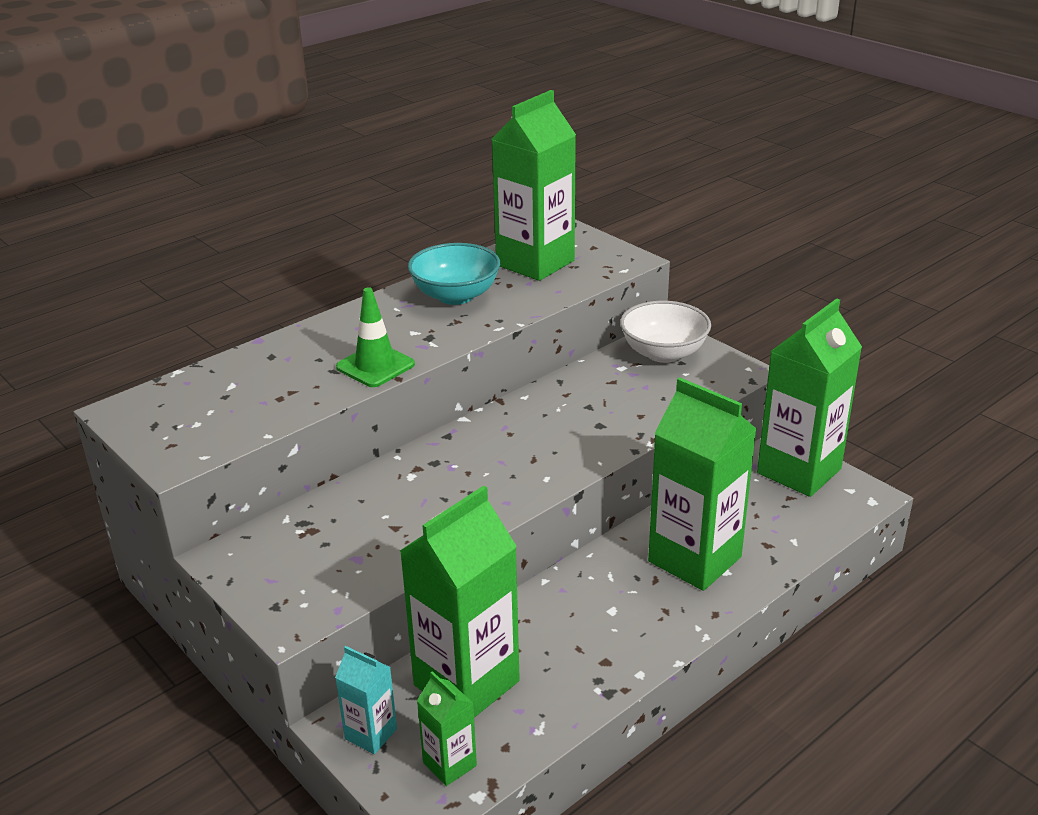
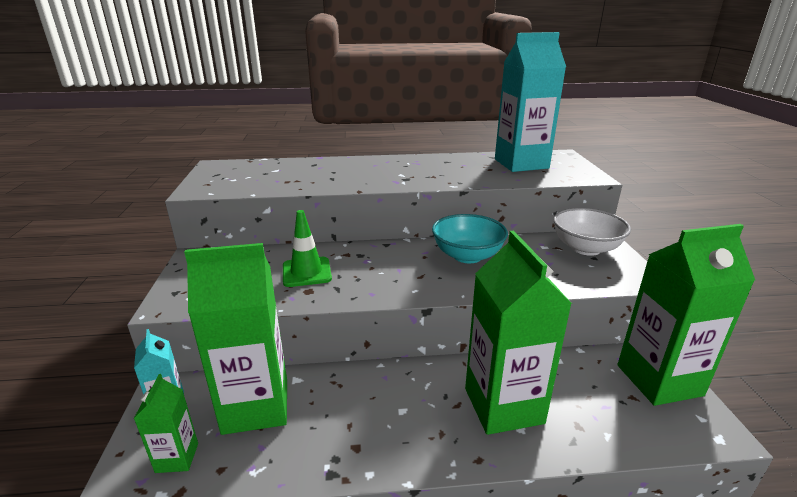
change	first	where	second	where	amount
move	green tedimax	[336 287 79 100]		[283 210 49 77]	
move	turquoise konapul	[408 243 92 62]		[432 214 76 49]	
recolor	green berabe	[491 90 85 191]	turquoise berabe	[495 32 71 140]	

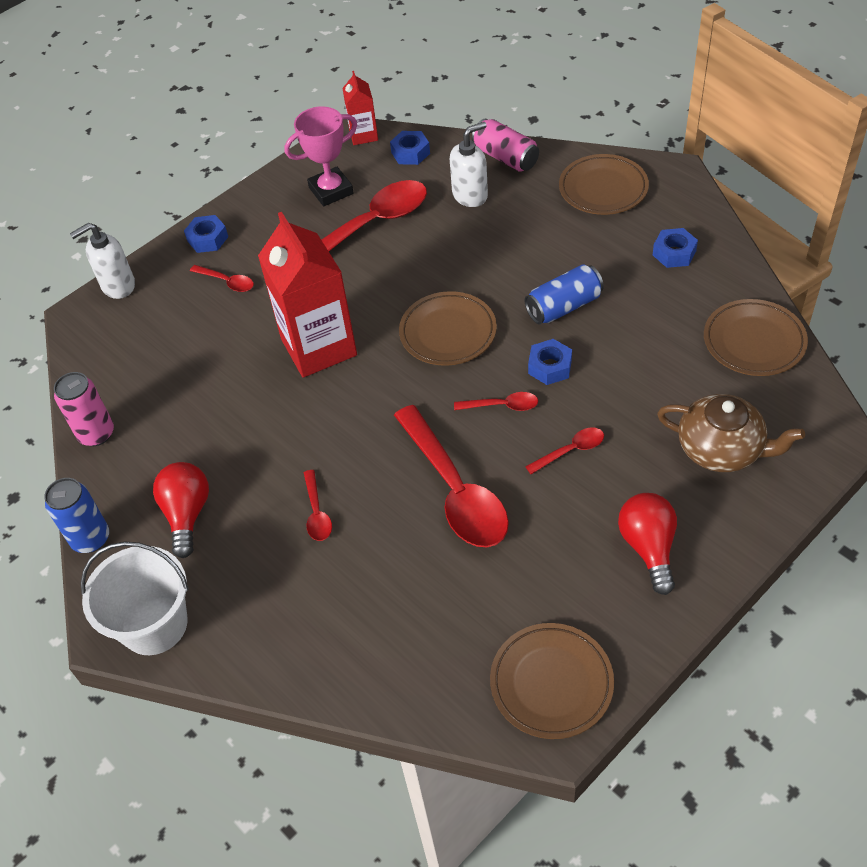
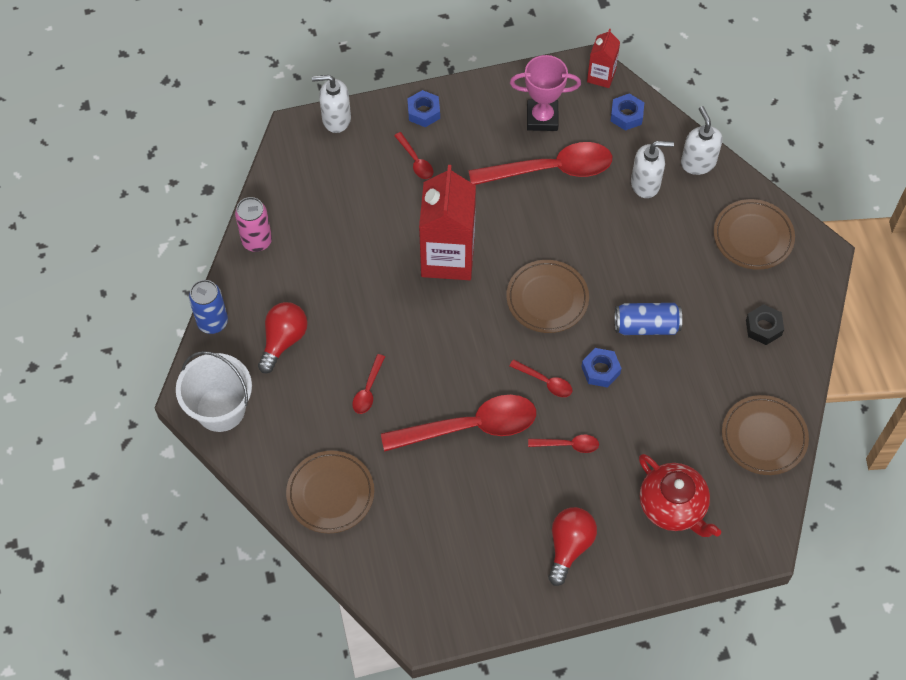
change	first	where	second	where	amount
move	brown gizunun	[490 623 124 116]		[286 450 88 83]	
rotate	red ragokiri	[394 405 115 142]		[381 395 155 57]	105 degrees counterclockwise
recolor	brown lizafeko	[657 394 148 78]	red lizafeko	[639 454 82 83]	
replace	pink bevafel	[472 118 67 54]	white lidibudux	[681 106 41 69]	
recolor	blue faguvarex	[653 228 45 40]	black faguvarex	[746 304 38 41]	

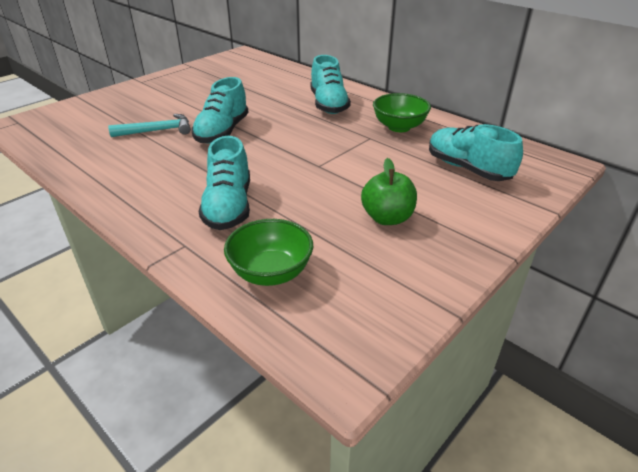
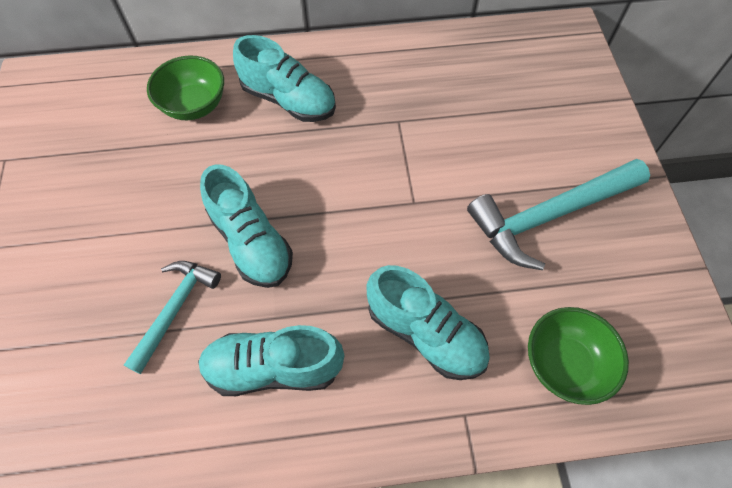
change	first	where	second	where	amount
move	green konapul	[373 93 58 39]		[147 56 77 64]	
move	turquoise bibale	[429 124 94 57]		[198 325 146 71]	
replace	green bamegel	[361 158 56 67]	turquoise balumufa	[467 159 183 111]	

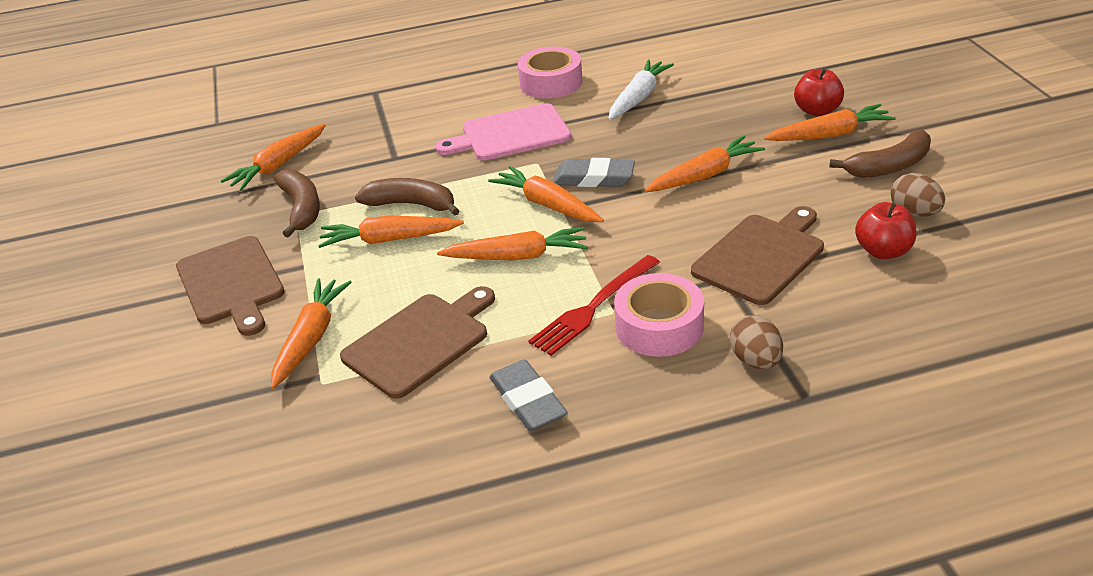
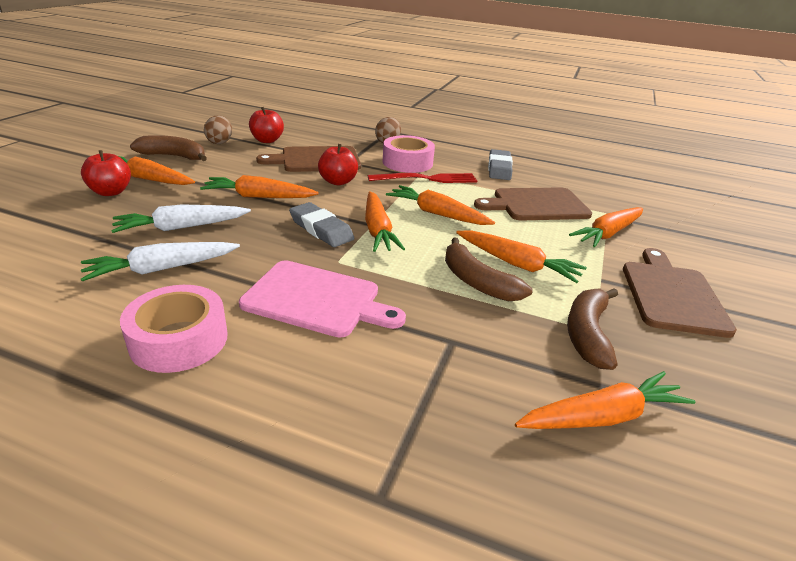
change	first	where	second	where	amount
insert			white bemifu	[111 204 140 29]	
insert			red bamegel	[318 144 40 41]	

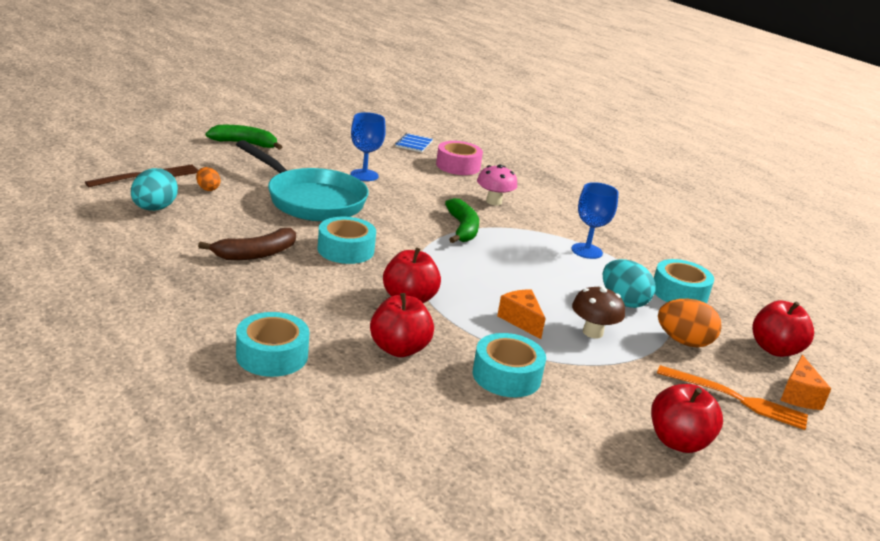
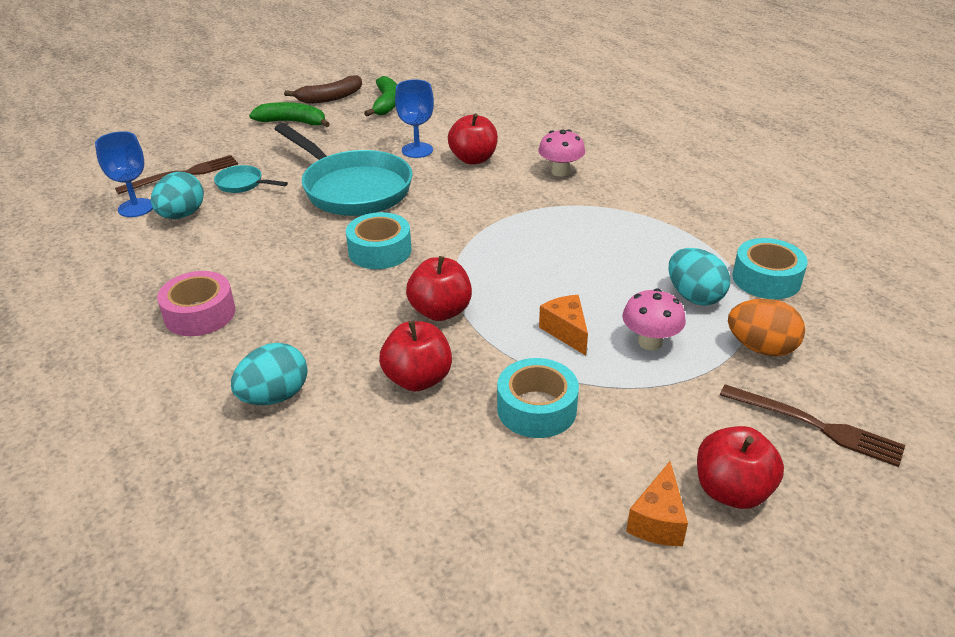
change	first	where	second	where	amount
move	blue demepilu	[571 182 48 77]		[95 131 58 86]	
move	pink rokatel	[436 141 47 34]		[157 271 78 65]	
replace	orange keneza	[196 167 24 24]	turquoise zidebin	[214 165 74 28]	
replace	turquoise rokatel	[236 312 73 65]	turquoise keneza	[231 343 77 62]	
move	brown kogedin	[198 228 98 32]		[284 75 78 29]	
move	green kogedin	[445 198 34 45]		[364 76 33 40]	
move	red bamegel	[752 300 62 57]		[448 113 50 51]	
recolor	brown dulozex	[572 286 53 53]	pink dulozex	[622 288 64 62]	
move	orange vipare	[781 355 50 55]		[626 461 62 85]	
recolor	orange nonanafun	[657 365 151 65]	brown nonanafun	[720 384 185 83]	
delete	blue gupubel	[395 133 38 20]			

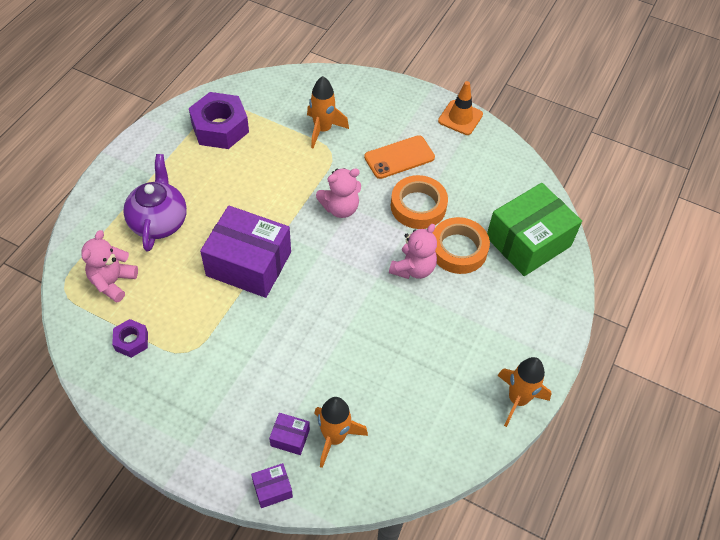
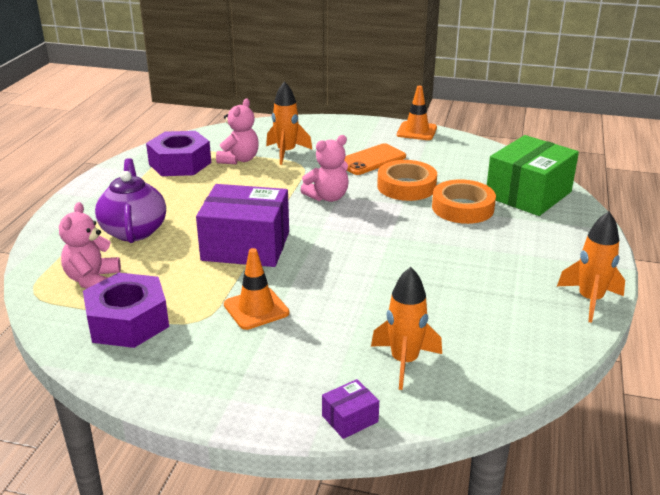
change	first	where	second	where	amount
resize	purple faguvarex	[112 319 36 39]		[83 272 86 76]	x1.93
move	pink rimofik	[389 224 48 55]		[216 99 43 65]	
insert			orange tedimax	[224 248 66 82]	
delete	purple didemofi	[269 413 41 42]			

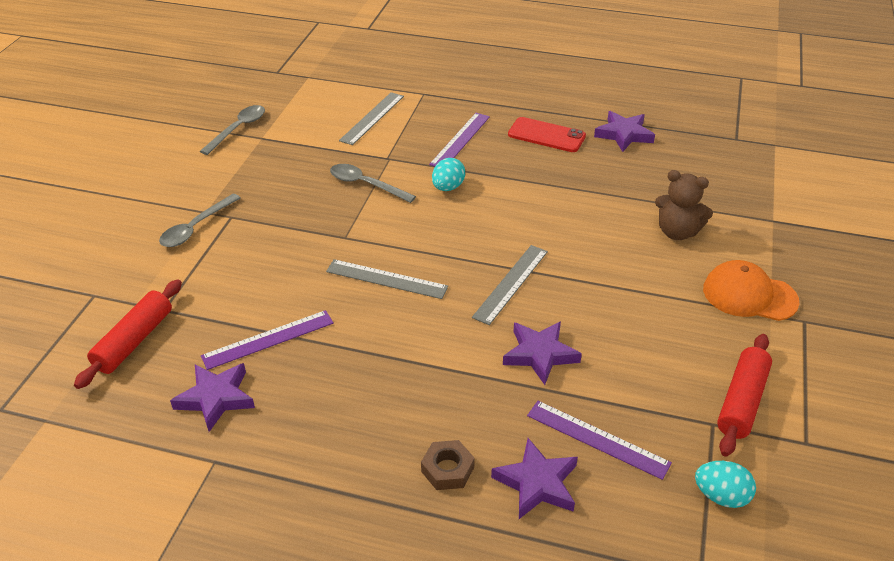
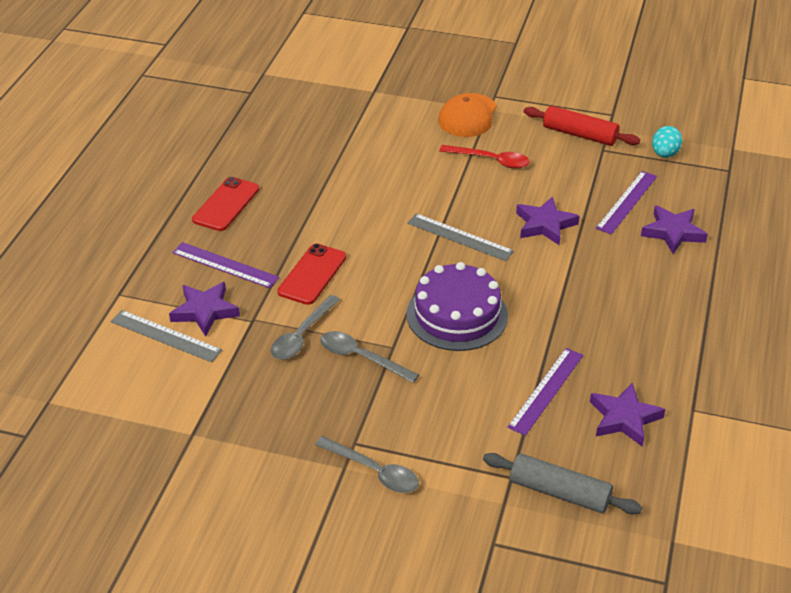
change	first	where	second	where	amount
move	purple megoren	[594 111 61 41]		[169 282 71 54]	
replace	turquoise keneza	[432 158 33 33]	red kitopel	[277 244 69 61]	
move	grey ragokiri	[200 105 65 50]		[320 331 99 52]	
replace	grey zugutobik	[326 259 122 40]	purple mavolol	[406 262 102 89]	
insert			red ragokiri	[439 145 91 24]	
recolor	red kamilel	[74 279 108 110]	grey kamilel	[483 453 159 61]	
rotate	purple zugutobik	[201 310 133 60]		[507 348 76 88]	60 degrees clockwise
delete	brown faguvarex	[421 440 54 50]			
delete	brown rimofik	[655 170 58 70]			

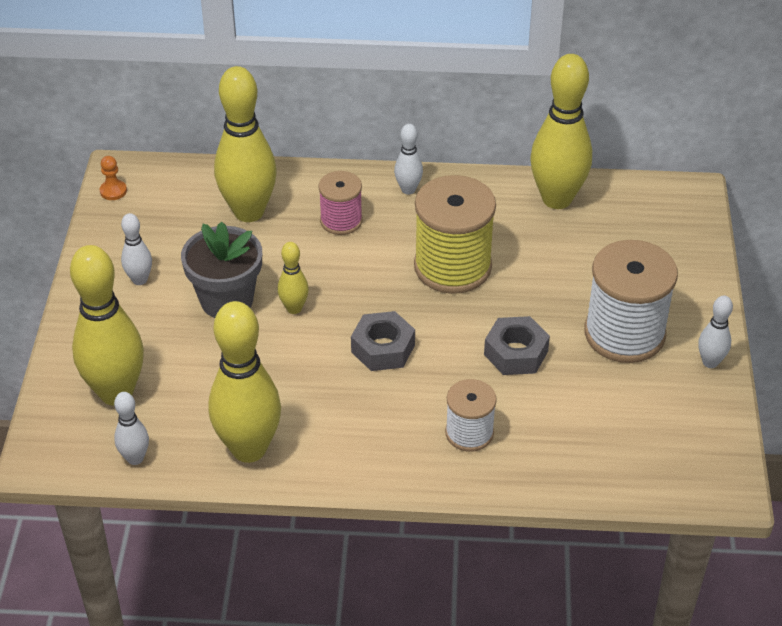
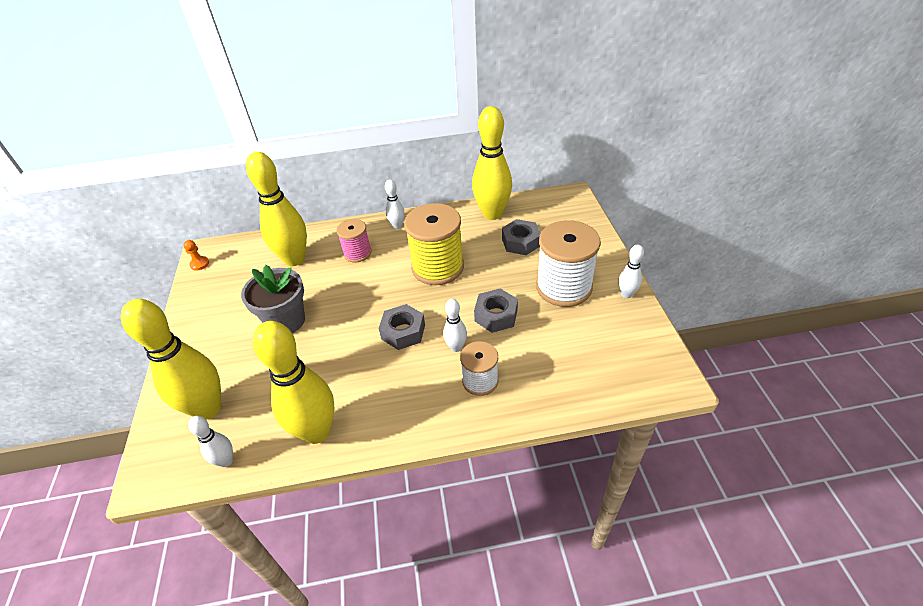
change	first	where	second	where	amount
move	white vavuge	[121 213 31 72]		[443 299 24 53]	
insert			grey faguvarex	[502 219 39 36]	
delete	yellow vavuge	[278 242 31 72]			

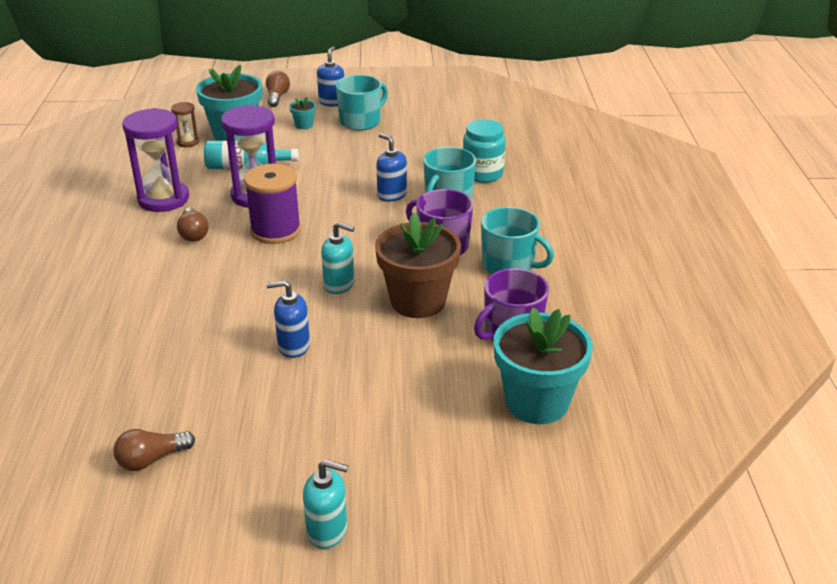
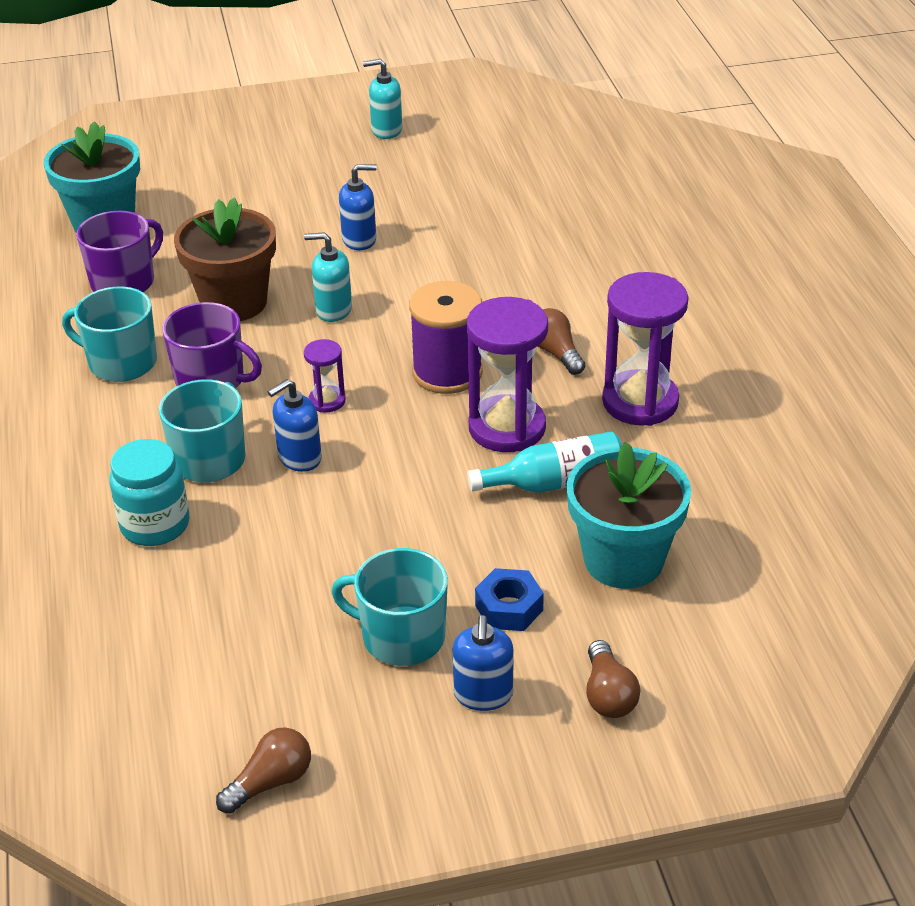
change	first	where	second	where	amount
move	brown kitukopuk	[113 429 82 42]		[216 727 95 87]	
rotate	blue lidibudux	[376 133 31 69]		[268 379 54 93]	105 degrees clockwise
insert			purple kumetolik	[304 339 42 74]	
rotate	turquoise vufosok	[336 75 52 55]		[331 548 117 118]	75 degrees clockwise
move	turquoise lidibudux	[303 460 45 89]		[363 59 39 80]	
replace	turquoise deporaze	[289 97 27 32]	blue faguvarex	[475 568 69 63]	
delete	brown kumetolik	[171 102 28 45]			

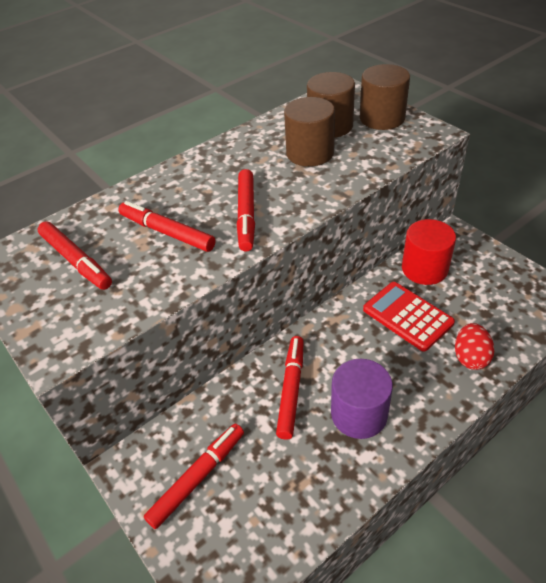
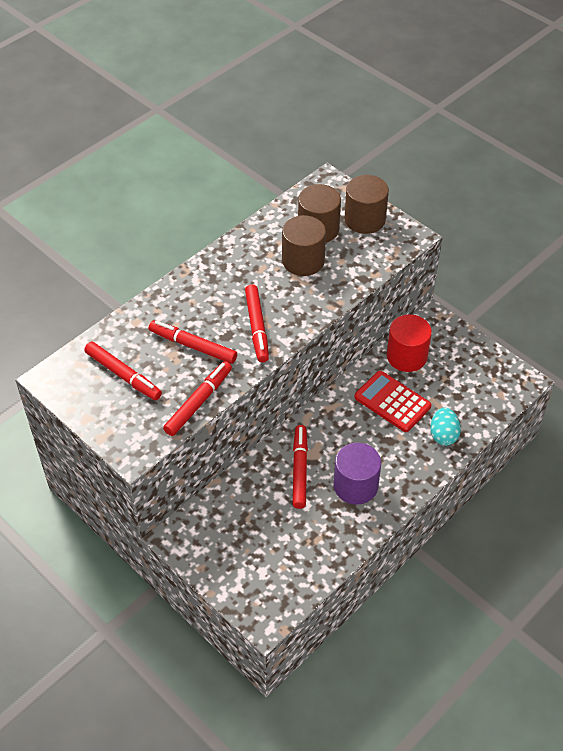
change	first	where	second	where	amount
move	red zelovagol	[143 424 101 105]		[163 361 69 75]	
recolor	red keneza	[455 323 39 47]	turquoise keneza	[430 408 31 38]	

